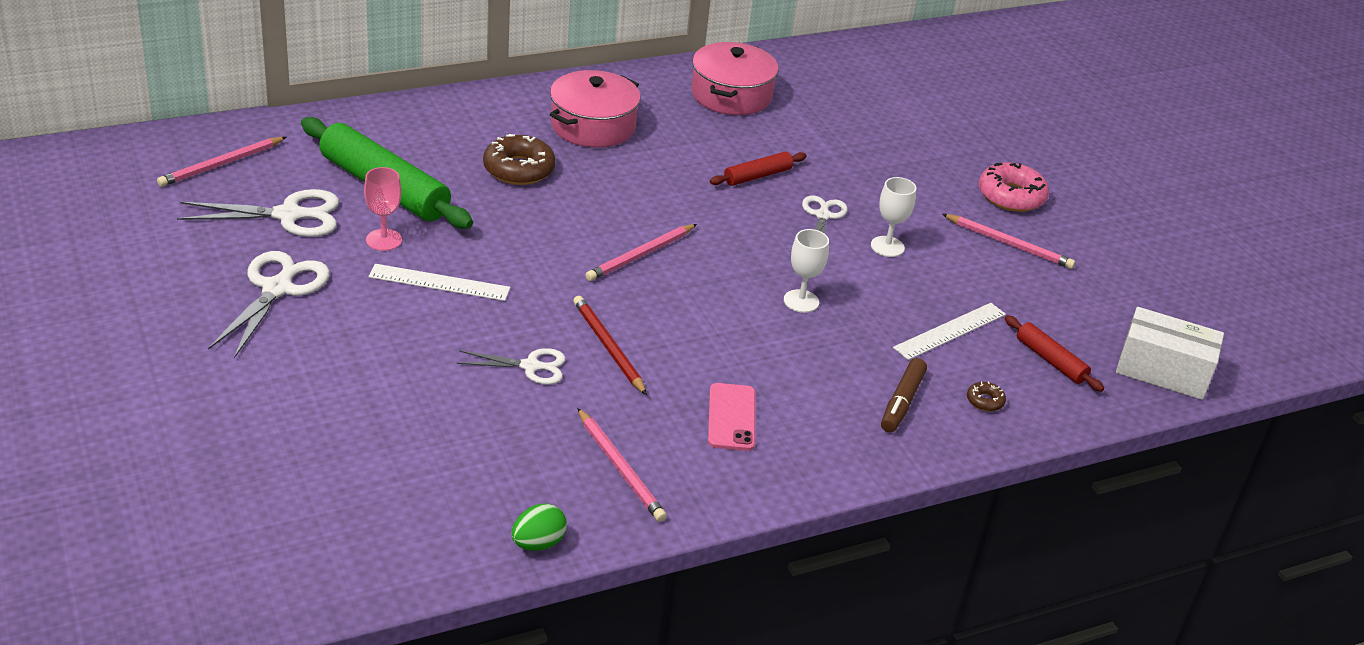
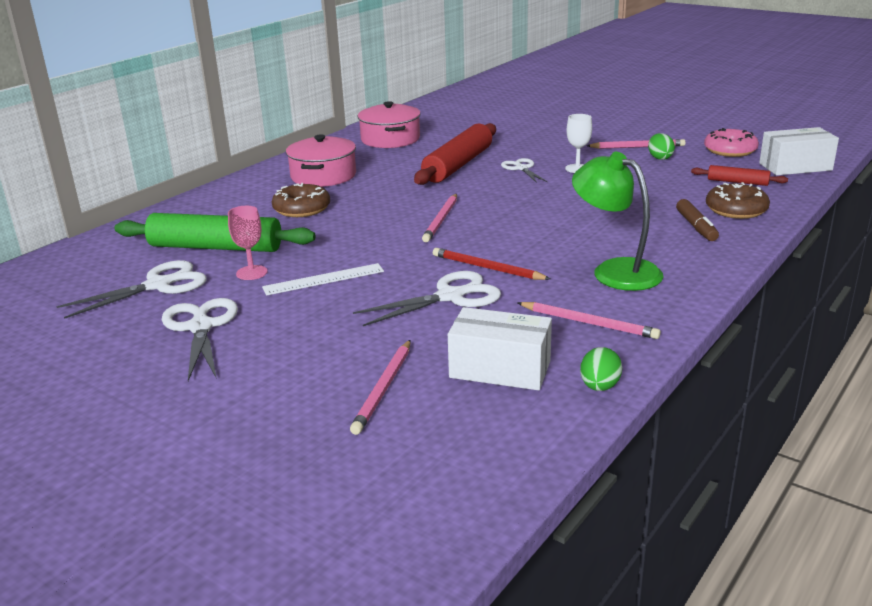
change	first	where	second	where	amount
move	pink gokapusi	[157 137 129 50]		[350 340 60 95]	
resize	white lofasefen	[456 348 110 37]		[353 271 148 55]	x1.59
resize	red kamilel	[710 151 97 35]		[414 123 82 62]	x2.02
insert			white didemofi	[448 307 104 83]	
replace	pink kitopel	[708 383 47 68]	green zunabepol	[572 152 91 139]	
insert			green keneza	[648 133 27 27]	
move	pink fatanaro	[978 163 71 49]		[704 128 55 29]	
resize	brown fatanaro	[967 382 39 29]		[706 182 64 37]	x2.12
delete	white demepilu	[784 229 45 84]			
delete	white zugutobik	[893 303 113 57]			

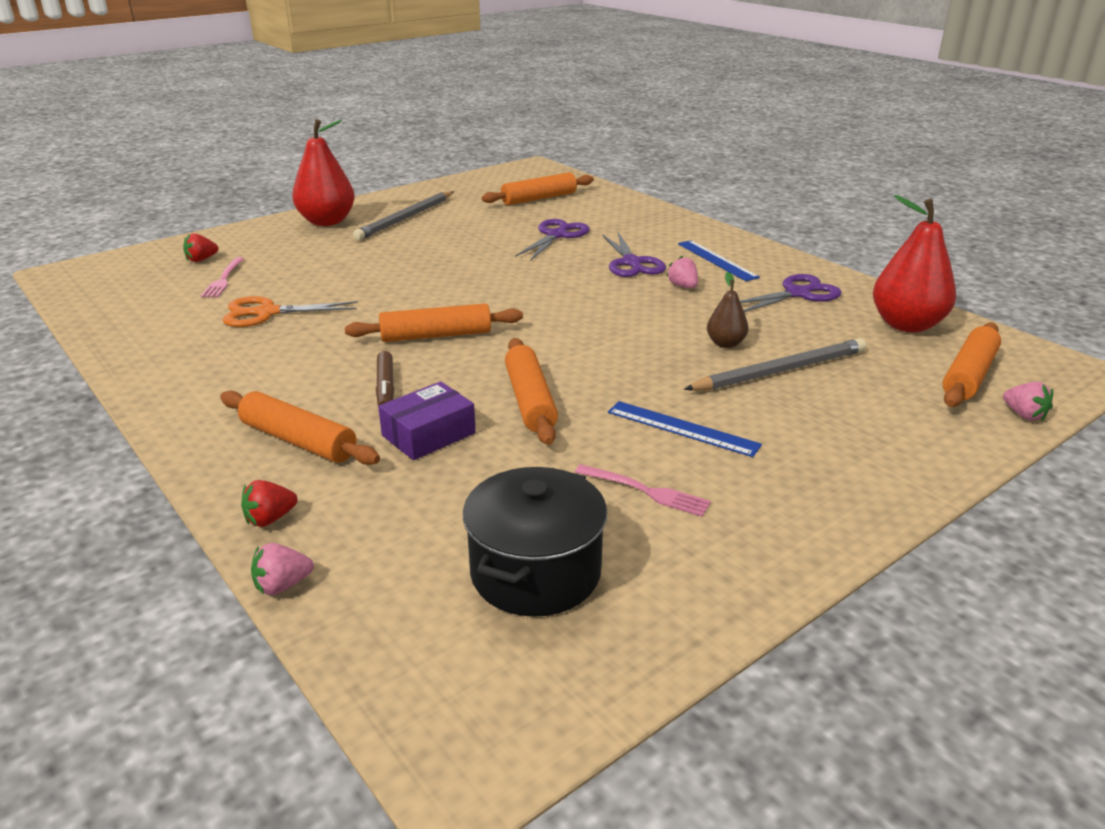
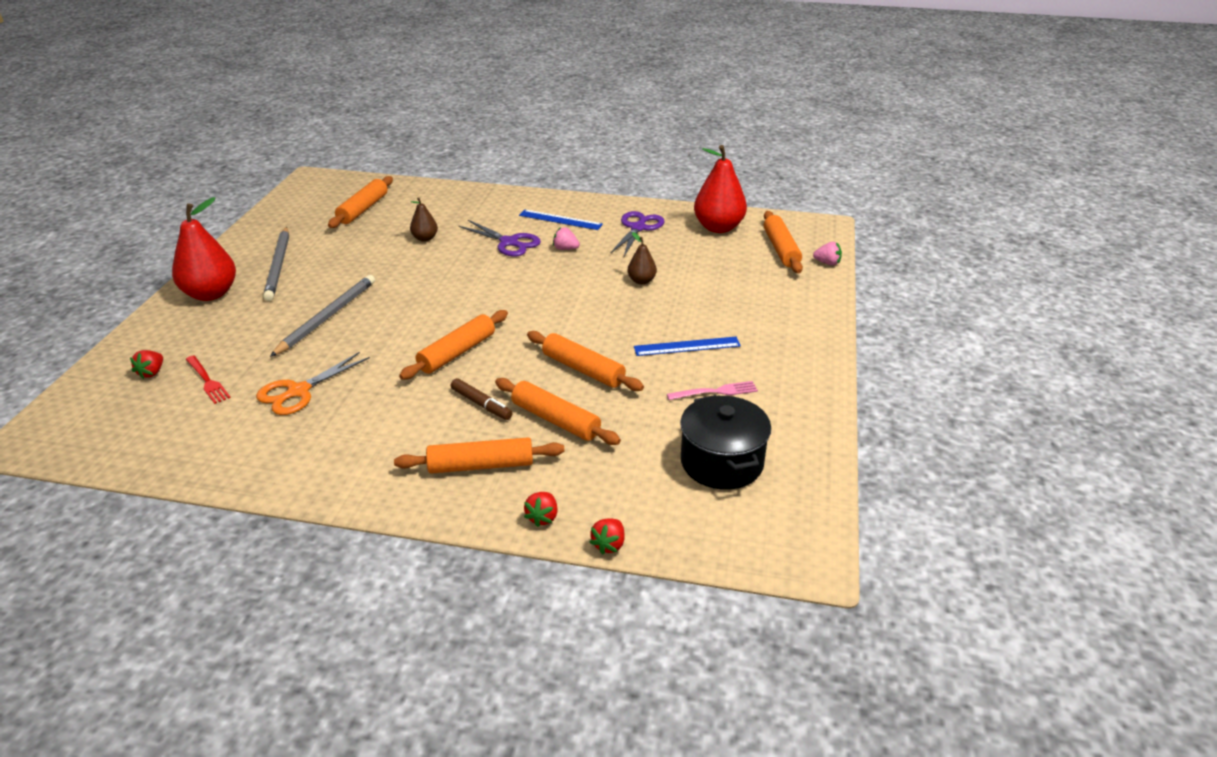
change	first	where	second	where	amount
recolor	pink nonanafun	[201 257 43 40]	red nonanafun	[186 356 45 48]	
move	grey gokapusi	[684 338 182 53]		[270 275 105 82]	
replace	purple lofasefen	[515 219 75 42]	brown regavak	[410 197 28 45]	
replace	purple didemofi	[378 381 98 79]	orange kamilel	[495 378 126 67]	
recolor	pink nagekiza	[251 543 63 52]	red nagekiza	[590 518 35 37]	

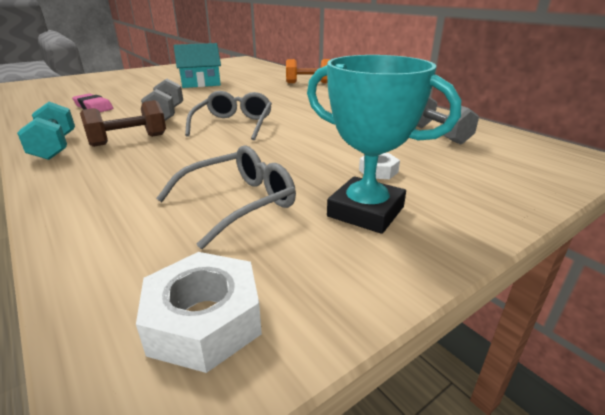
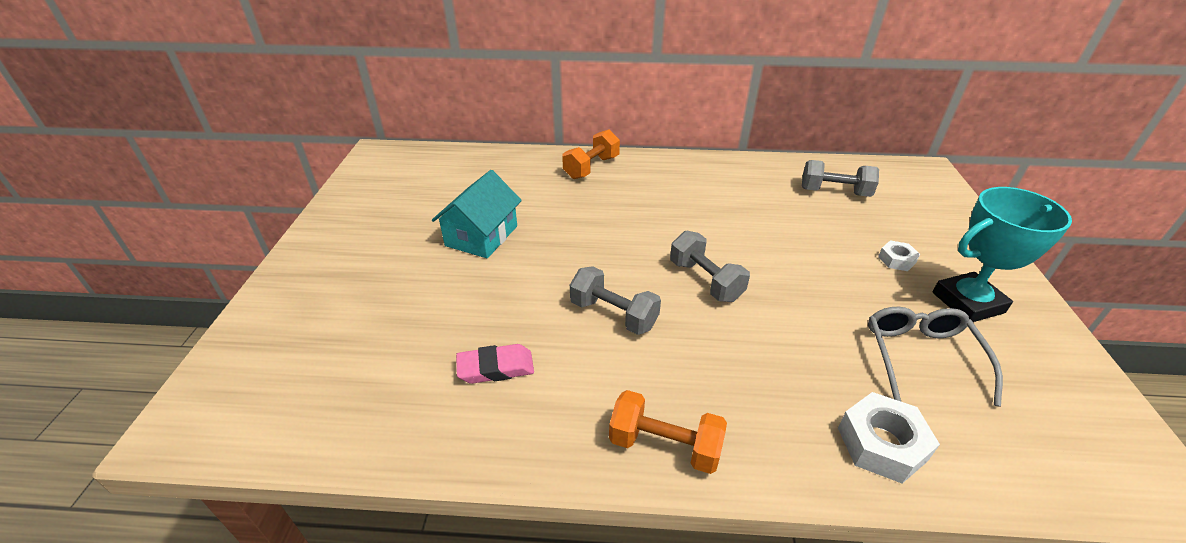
change	first	where	second	where	amount
recolor	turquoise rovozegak	[17 102 58 58]	orange rovozegak	[609 390 118 84]	
replace	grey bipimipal	[185 91 87 49]	grey rovozegak	[670 231 80 71]	
move	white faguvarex	[136 252 126 121]		[838 392 102 91]	
delete	brown rovozegak	[80 100 86 47]			

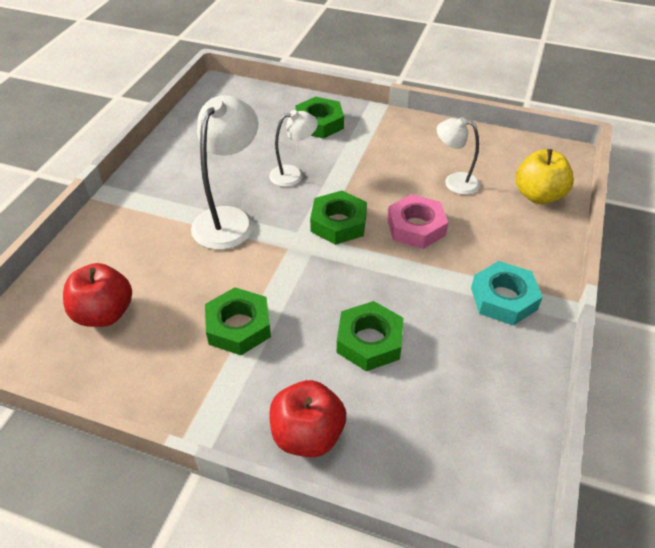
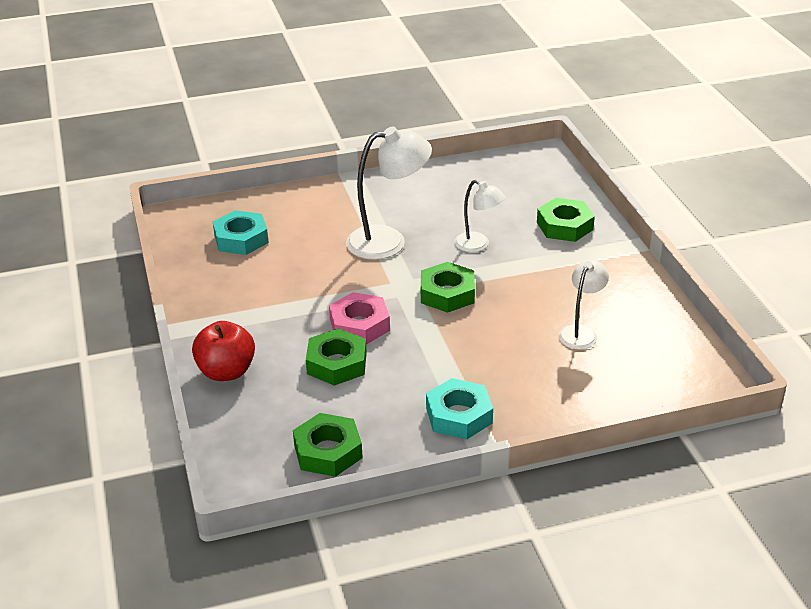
change	first	where	second	where	amount
replace	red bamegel	[63 263 69 64]	turquoise faguvarex	[213 210 56 45]	
move	green faguvarex	[205 287 66 68]		[293 413 70 64]	
move	pink faguvarex	[387 194 61 55]		[329 292 61 53]	
rotate	white zunabepol	[436 117 44 78]		[558 259 51 91]	45 degrees clockwise
delete	yellow bamegel	[516 149 58 55]			

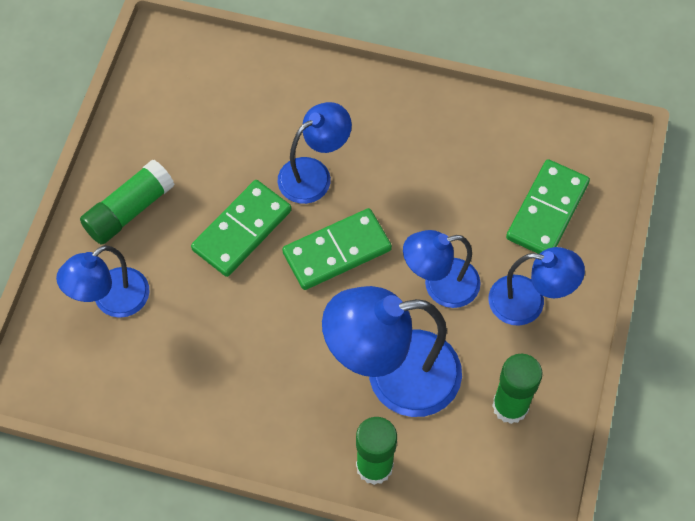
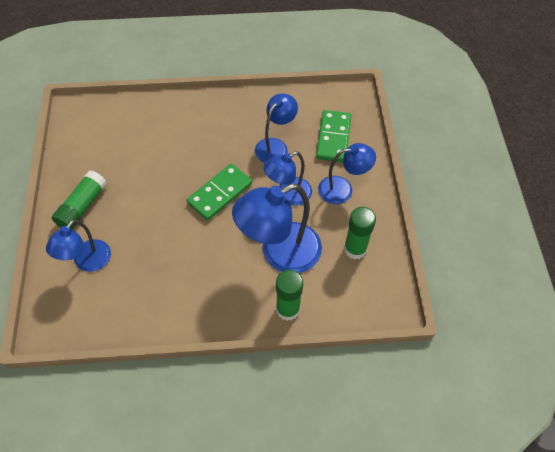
change	first	where	second	where	amount
move	blue zunabepol	[278 102 74 102]		[255 93 43 70]	
delete	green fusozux	[191 180 101 97]			

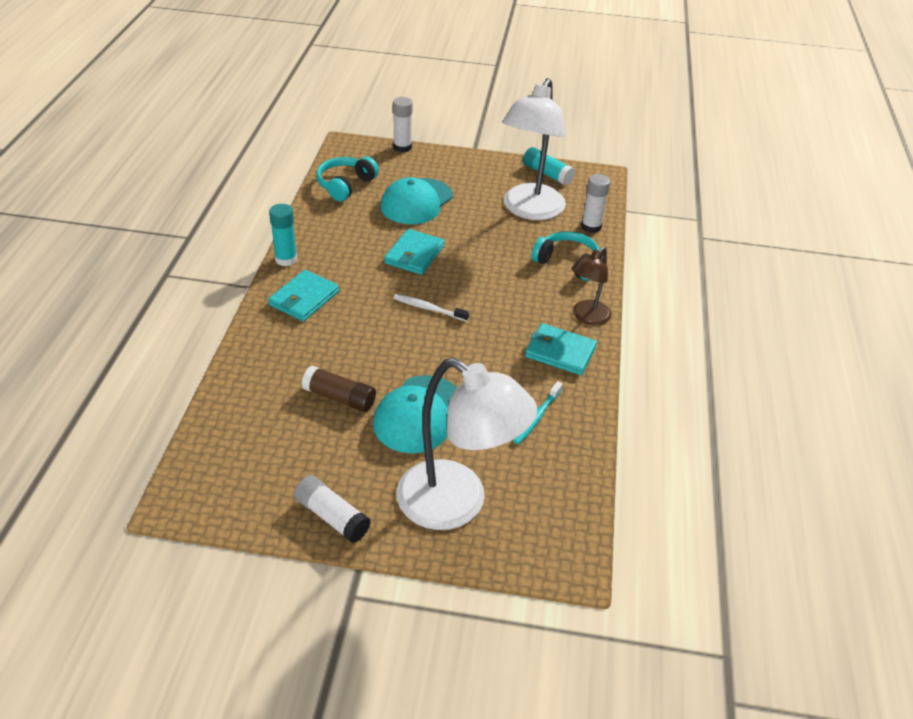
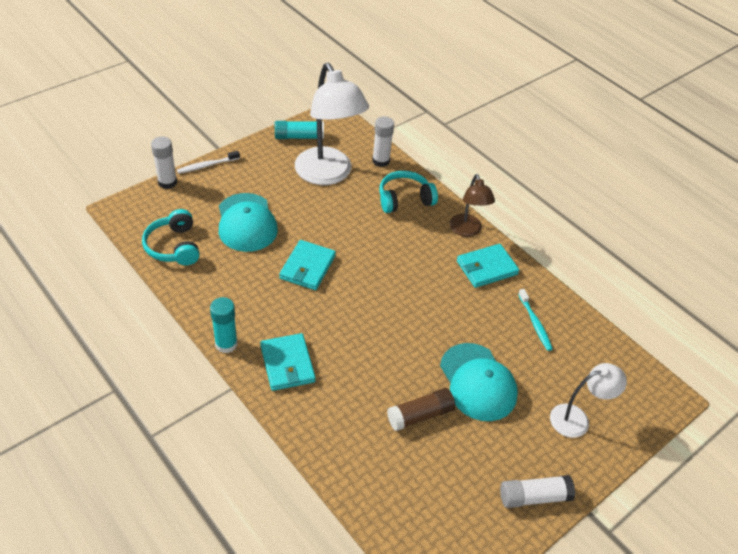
change	first	where	second	where	amount
move	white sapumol	[393 294 76 28]		[177 151 63 23]	
rotate	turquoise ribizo	[384 229 61 46]		[279 240 57 50]	45 degrees clockwise
resize	white zunabepol	[396 358 141 172]		[550 363 77 75]	x0.54

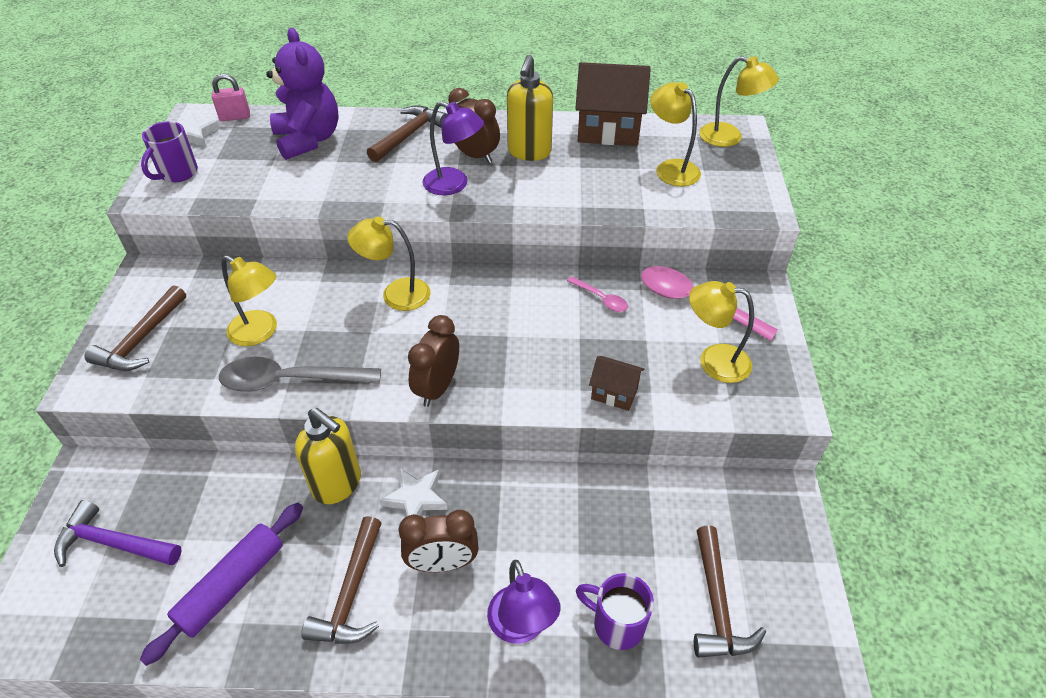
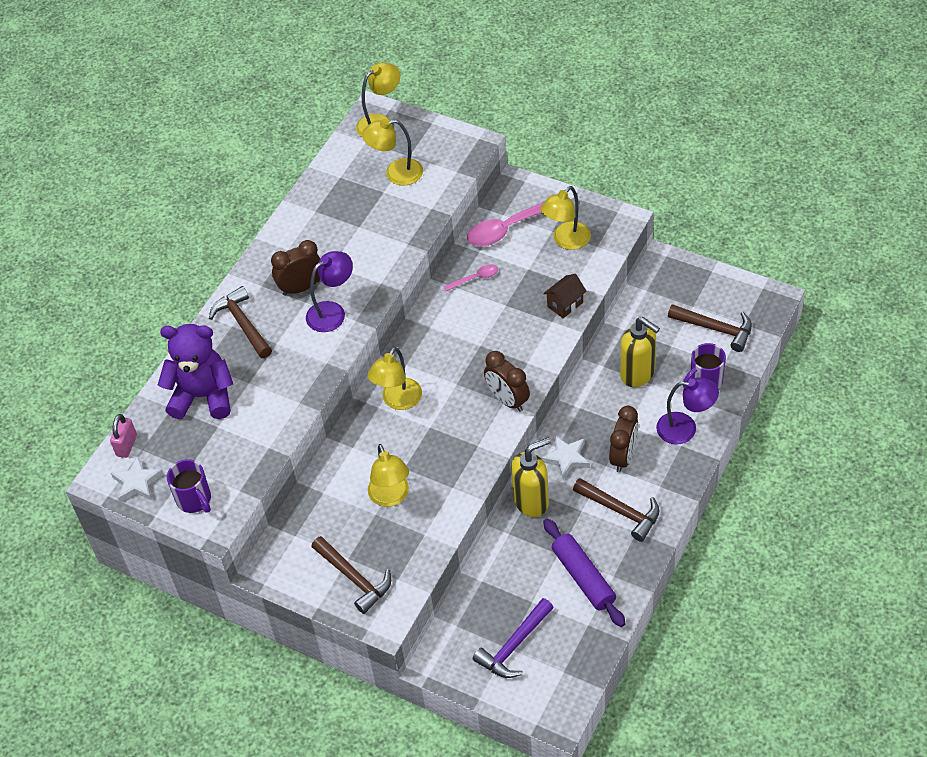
change	first	where	second	where	amount
rotate	yellow zunabepol	[221 255 56 91]		[368 444 41 63]	105 degrees clockwise
move	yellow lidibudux	[507 55 46 106]		[620 317 40 70]	
delete	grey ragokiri	[219 357 162 35]			
delete	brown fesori	[575 62 76 84]			

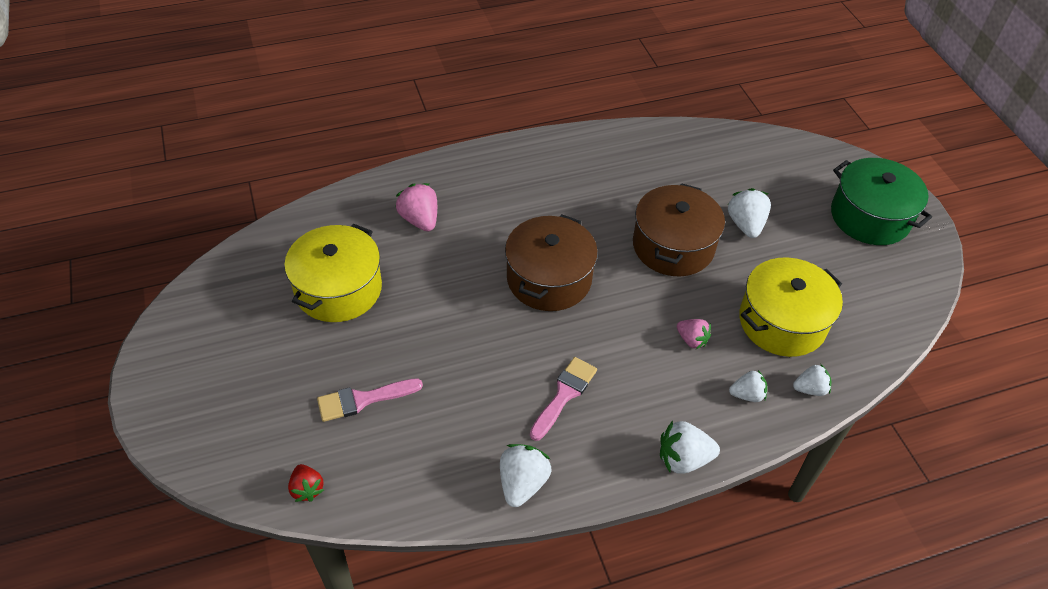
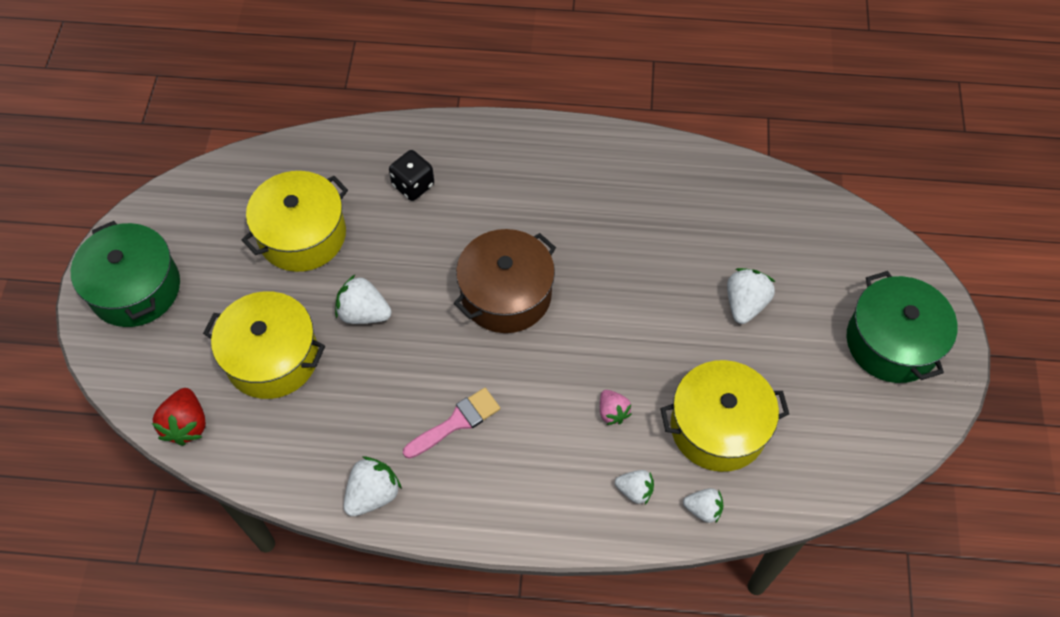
change	first	where	second	where	amount
insert			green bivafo	[71 221 109 106]	
resize	red nagekiza	[288 464 36 38]		[152 388 54 58]	x1.54
replace	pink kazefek	[317 378 106 44]	yellow bivafo	[203 291 122 108]	
move	white nagekiza	[660 421 60 53]		[335 275 56 49]	
replace	pink nagekiza	[396 183 41 48]	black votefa	[389 150 45 51]	
delete	brown bivafo	[633 183 92 93]			

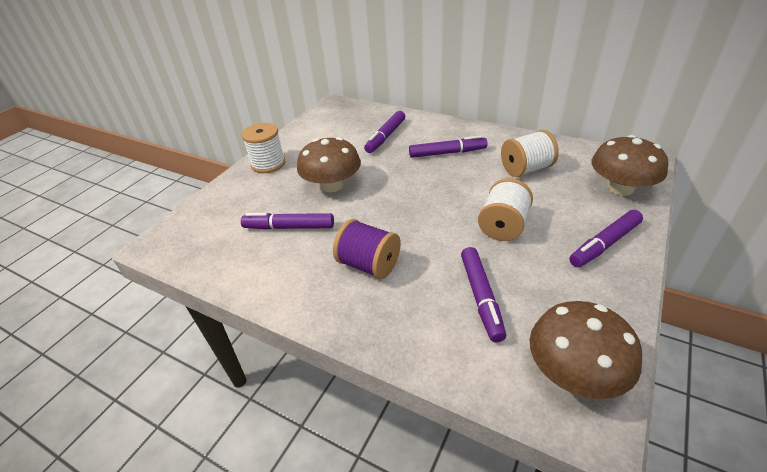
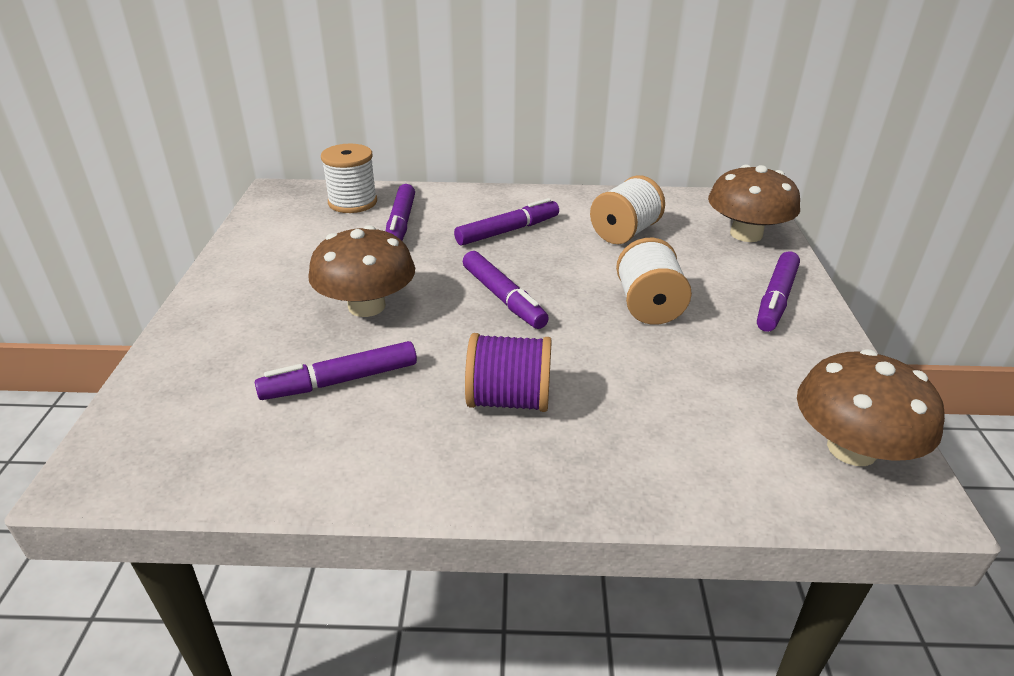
change	first	where	second	where	amount
move	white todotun	[242 123 43 50]		[321 144 56 69]	
move	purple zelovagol	[461 247 45 95]		[463 251 86 78]	

